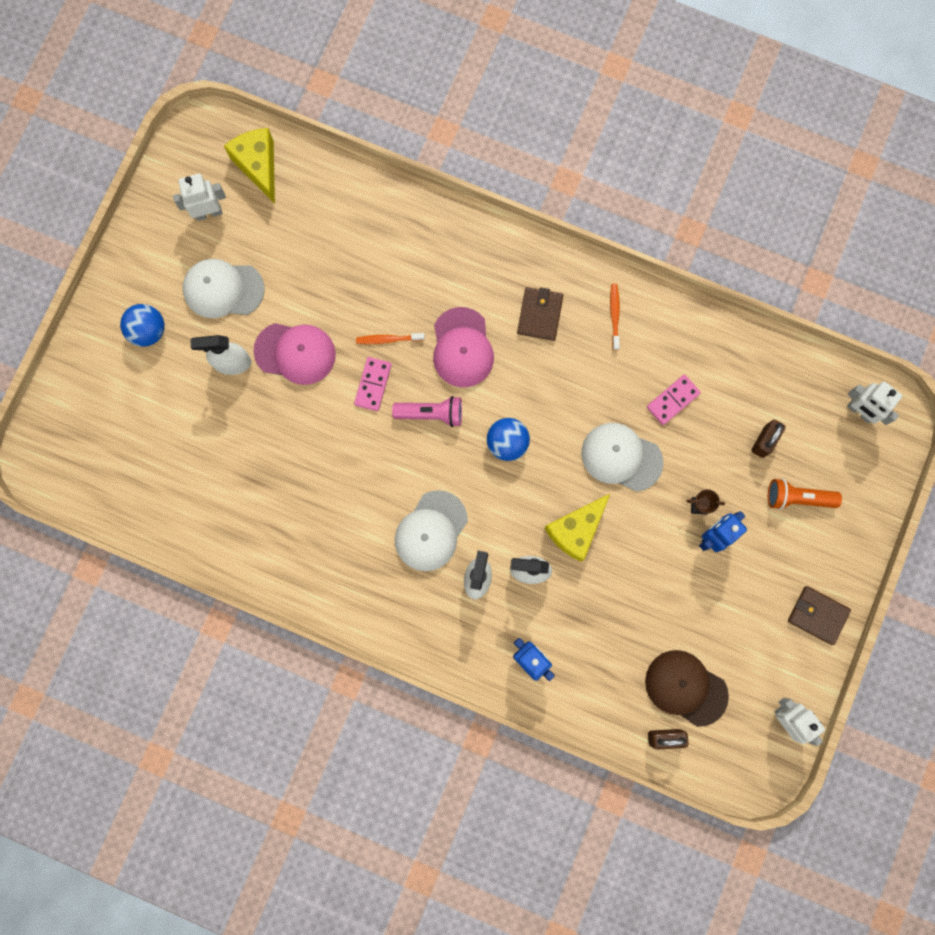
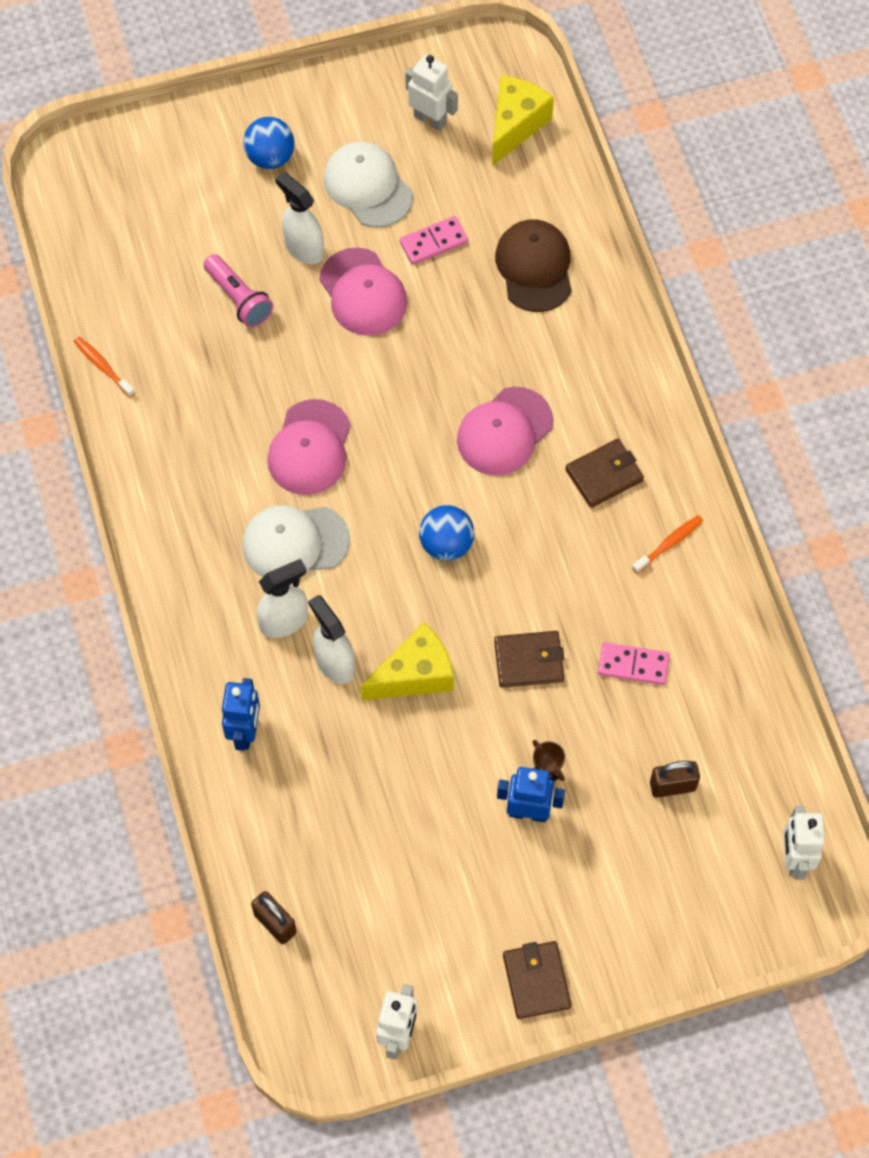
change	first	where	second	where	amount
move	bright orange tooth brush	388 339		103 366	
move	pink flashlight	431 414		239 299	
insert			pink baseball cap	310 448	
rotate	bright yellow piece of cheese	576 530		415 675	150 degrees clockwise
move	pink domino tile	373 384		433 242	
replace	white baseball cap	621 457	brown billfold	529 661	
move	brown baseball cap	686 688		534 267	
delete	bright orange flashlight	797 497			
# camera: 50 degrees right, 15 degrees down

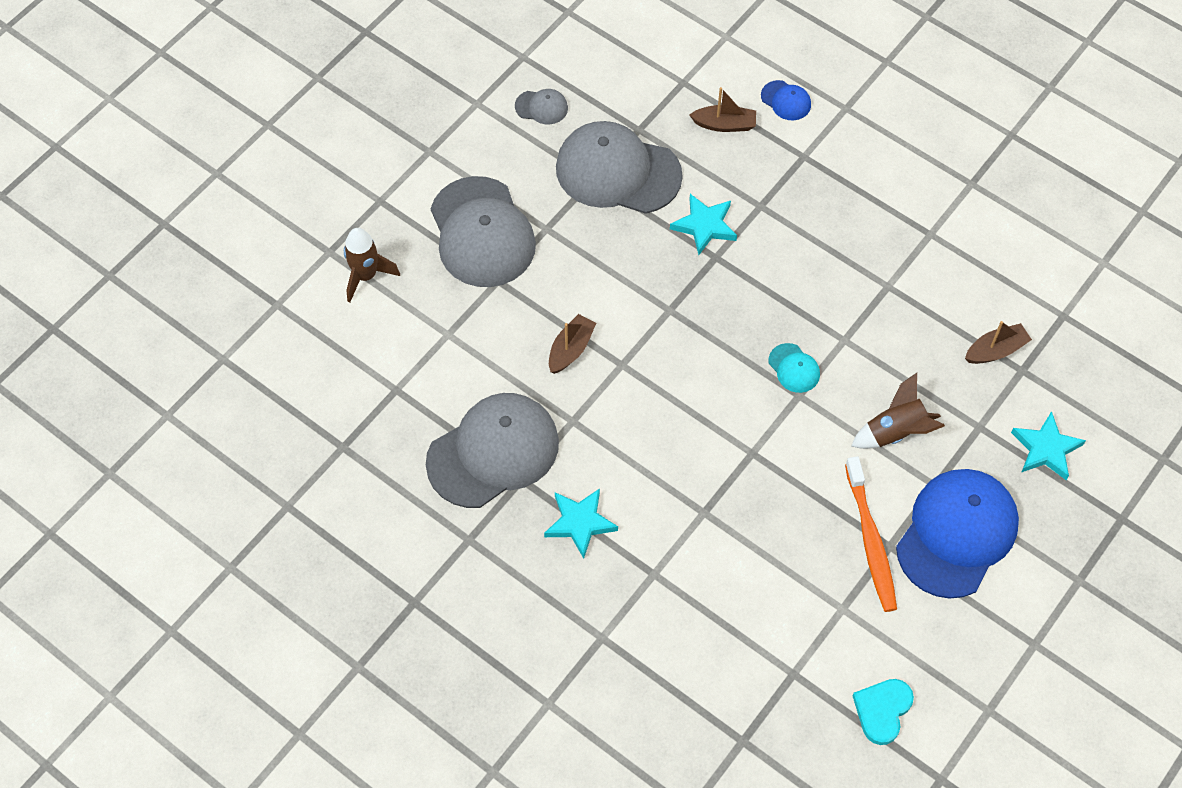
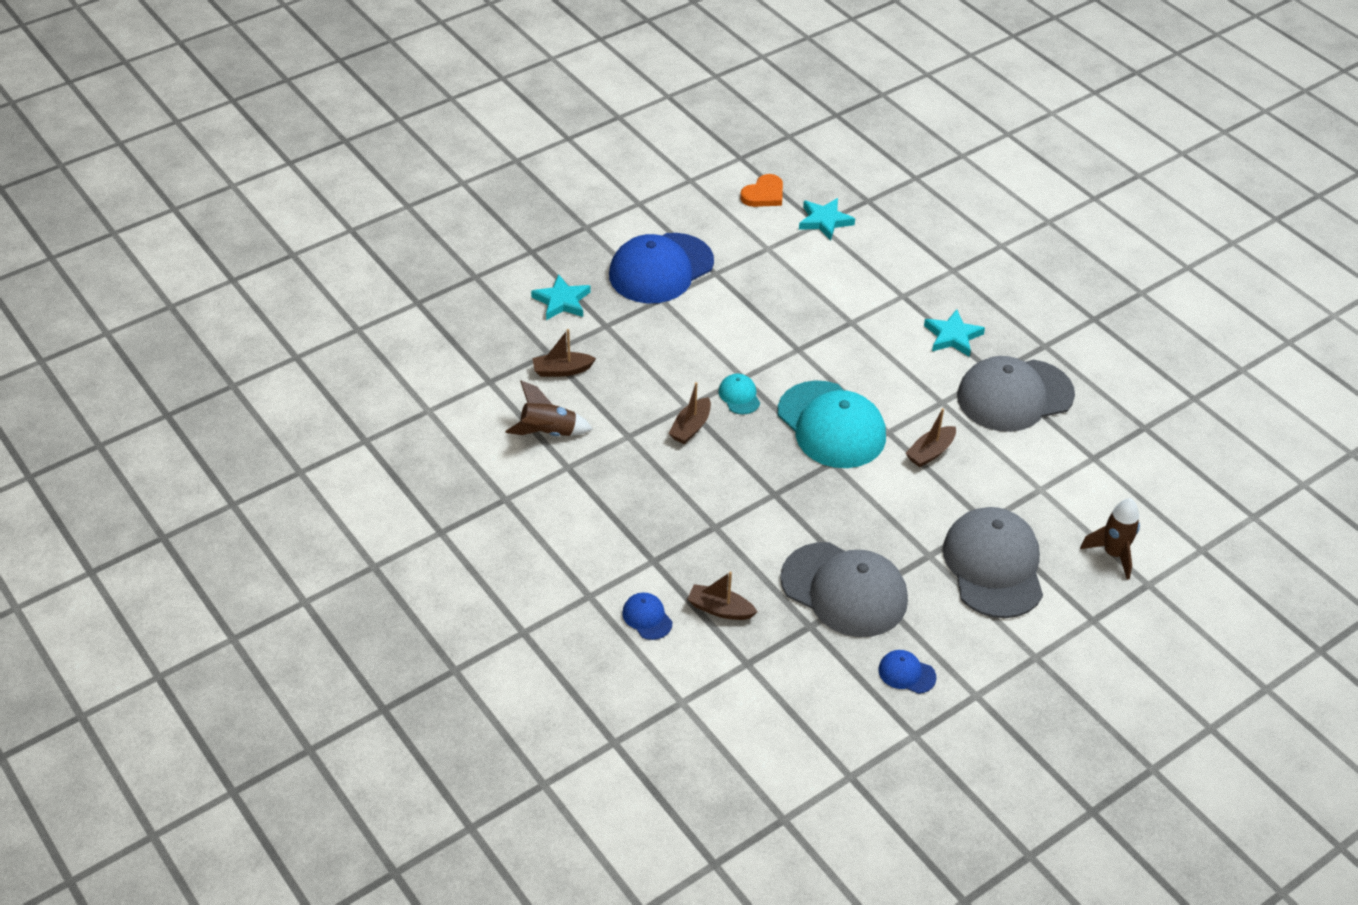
change	first	where	second	where	amount
move	brown spaceship	895 432		548 433	
insert			brown toy boat	690 427	
recolor	aqua heart shape	882 710	bright orange heart shape	764 194	
insert			aqua baseball cap	831 425	
move	aqua star	704 226		824 221	
recolor	grey baseball cap	541 107	royal blue baseball cap	906 673	
delete	bright orange tooth brush	870 541			
# camera: 165 degrees left, 15 degrees down

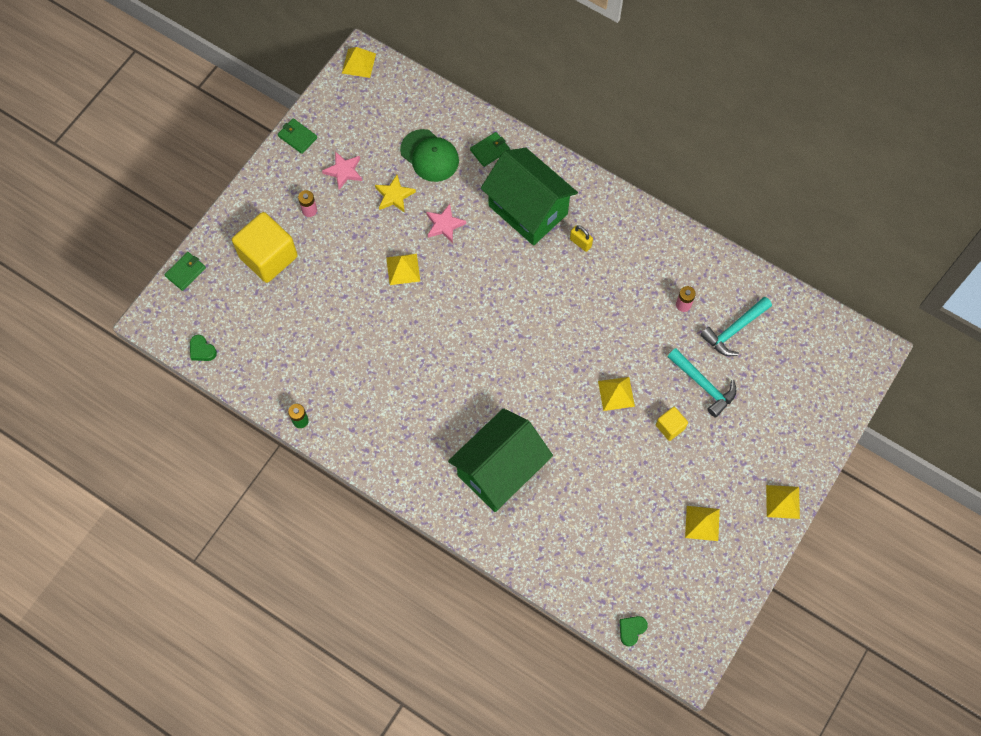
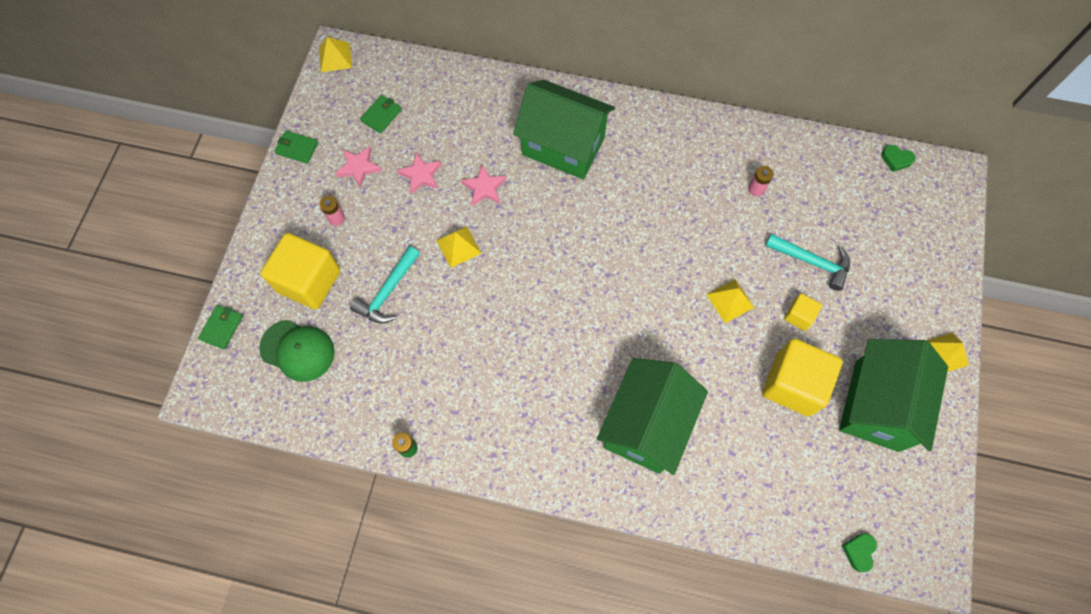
change	first	where	second	where	amount
move	leaf-green baseball cap	429 156		297 350	
move	aqua hammer	734 330		388 291	
move	leaf-green billfold	489 150		381 115	
recolor	bright yellow star	394 196	pink star	421 175	
insert			bright yellow cube	793 384	
replace	bright yellow pyramid shape	702 523	leaf-green cottage	876 405	
move	leaf-green heart shape	202 350		896 160	
delete	bright yellow lock	580 243			
# camera: 20 degrees left, 0 degrees up

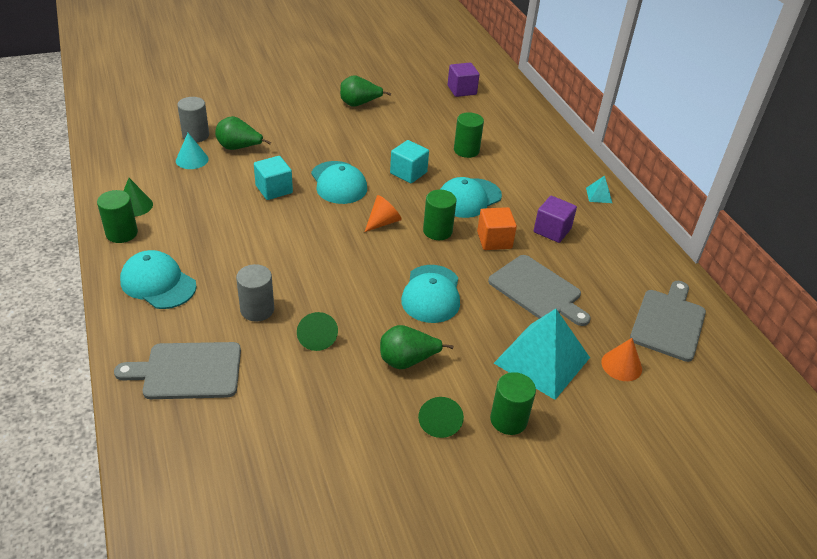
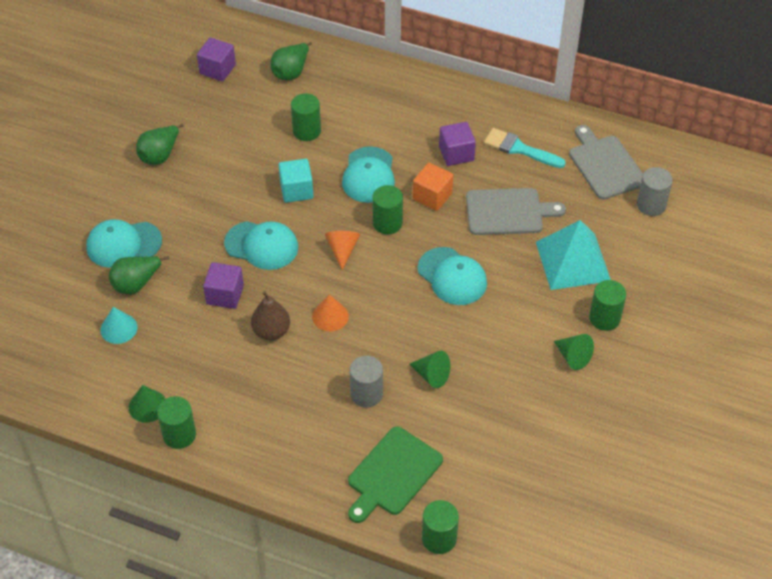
change	first	where	second	where	amount
move	aqua baseball cap	158 283		123 244	
recolor	aqua cube	274 189	purple cube	225 295	
insert			brown pear fruit	271 331	
move	leaf-green pear fruit	407 361		291 72	
move	bright orange cone shape	621 365		330 316	
recolor	grey cutting board	188 371	leaf-green cutting board	392 474	
insert			leaf-green cylinder	439 538	
insert			aqua paint brush	519 149	
move	grey cylinder	196 135		651 205	
delete	aqua pyramid shape	599 195			
# camera: 45 degrees left, 10 degrees up

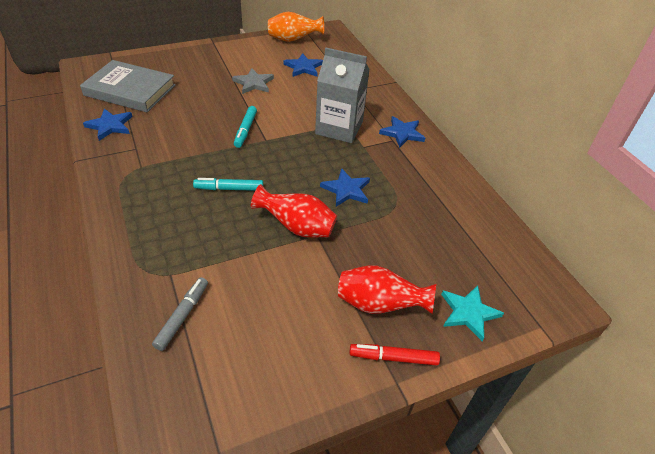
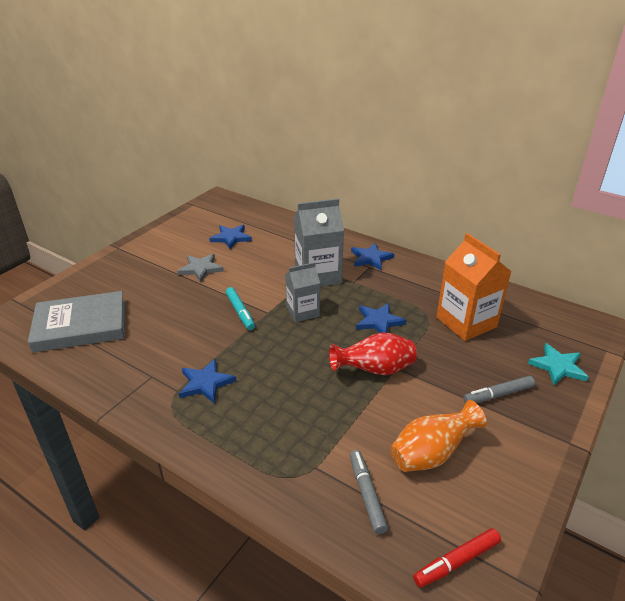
change	first	where	second	where	amount
move	royal blue star	110 126		205 383	
insert			grey juice carton	302 312	
move	bright orange flower vase	293 40		431 454	
move	scarlet marker pen	393 358		457 562	
insert			bright orange juice carton	466 322	
replace	scarlet flower vase	379 305	grey marker pen	498 395	
delete	aqua marker pen	229 189			
# camera: 30 degrees left, 10 degrees down

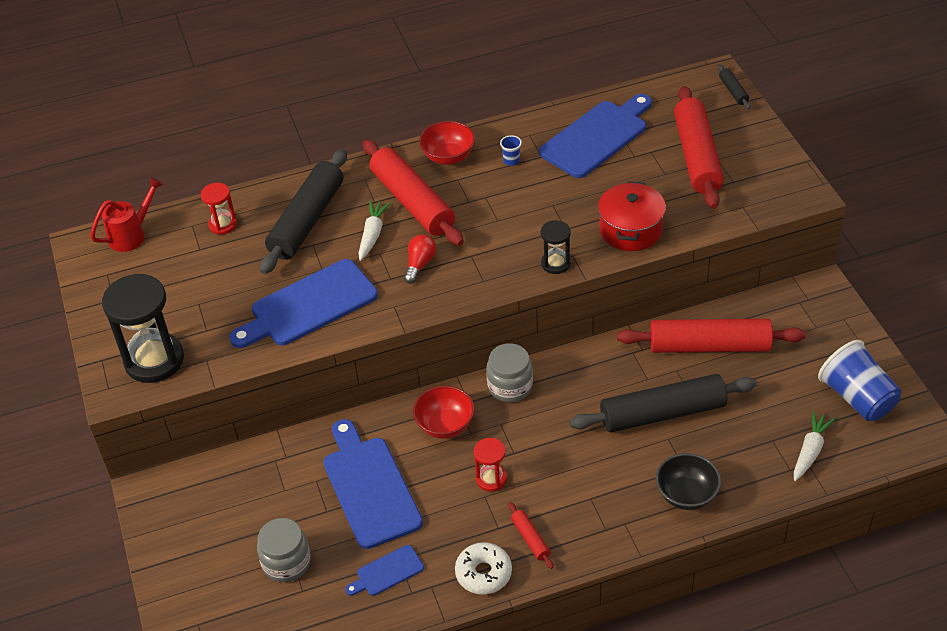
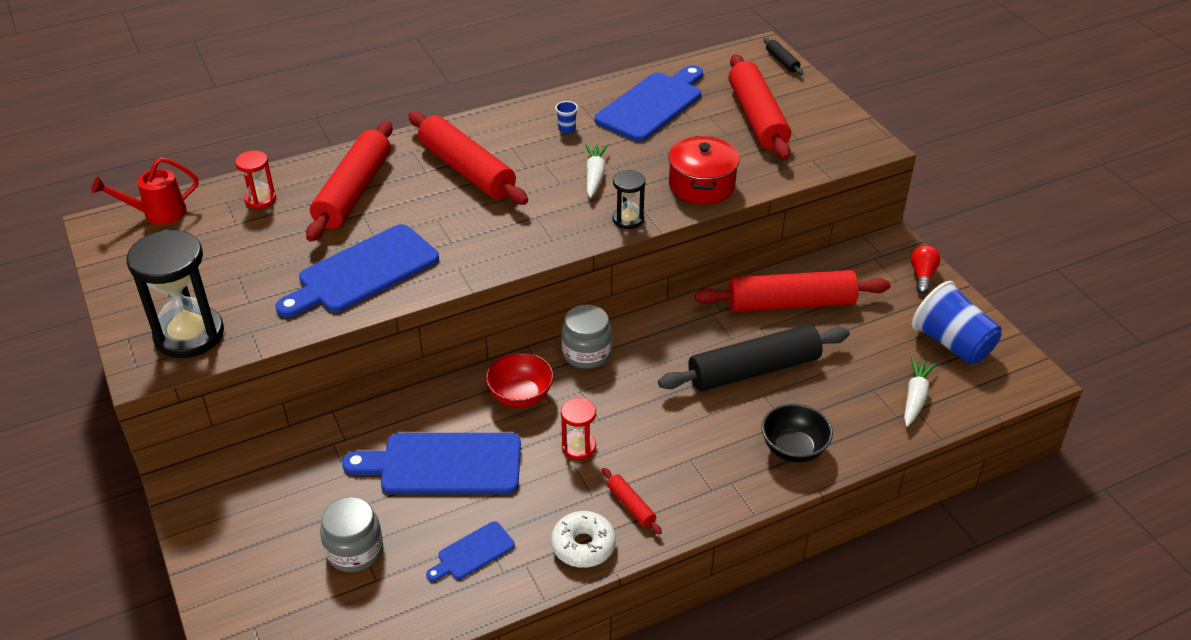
change	first	where	second	where	amount
rotate	scarlet watering pot	132 235		158 213	150 degrees counterclockwise
recolor	jet-black pastry roller	307 220	scarlet pastry roller	353 191	
rotate	royal blue cutting board	370 487		443 464	60 degrees counterclockwise
move	white root vegetable	372 234		595 176	
move	scarlet bulb	420 264		922 276	
delete	scarlet bowl	448 157			
# camera: 10 degrees left, 5 degrees down

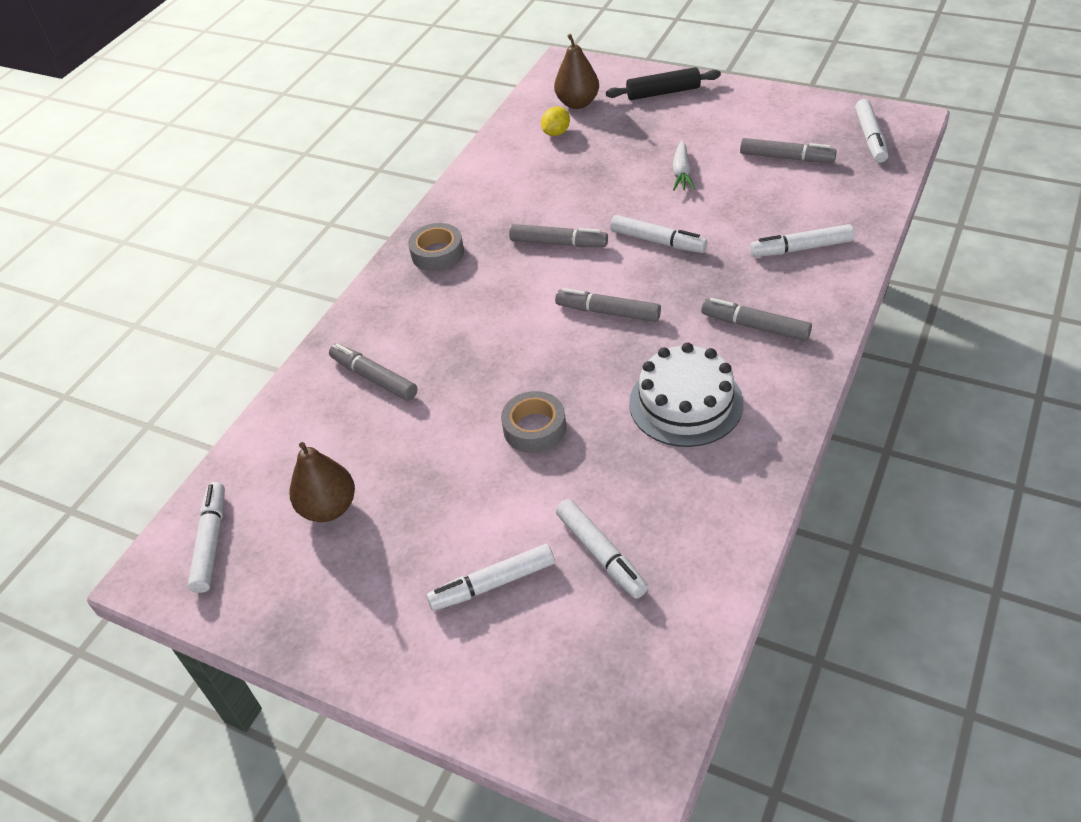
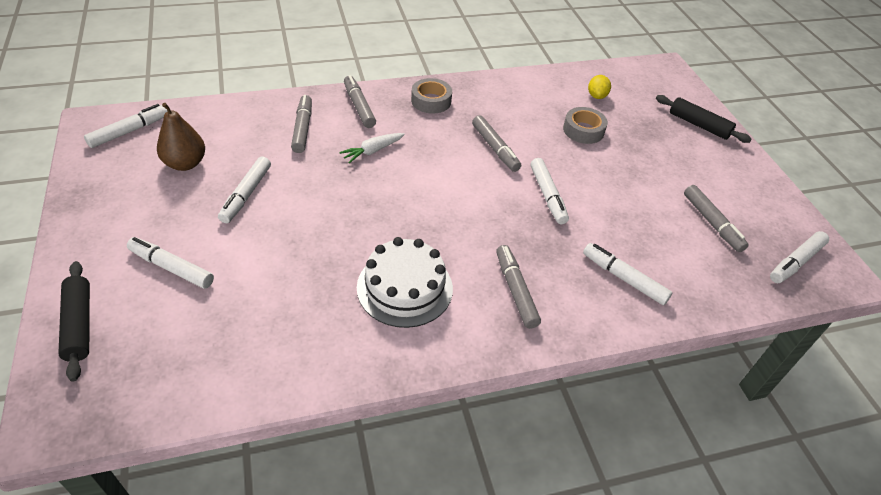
change	first	where	second	where	amount
insert			jet-black pastry roller	79 324	
move	white marker pen	601 554		246 194	
move	white root vegetable	682 173		372 151	
move	grey marker pen	608 312		359 106	
move	grey roll of tape	534 428		583 130	
rotate	bright yellow lemon	556 133		596 96	75 degrees counterclockwise
delete	brown pear fruit	577 103			
# camera: 40 degrees right, 0 degrees up

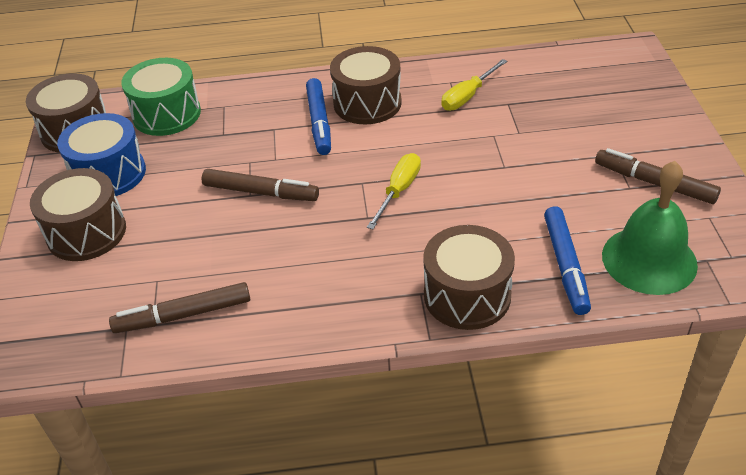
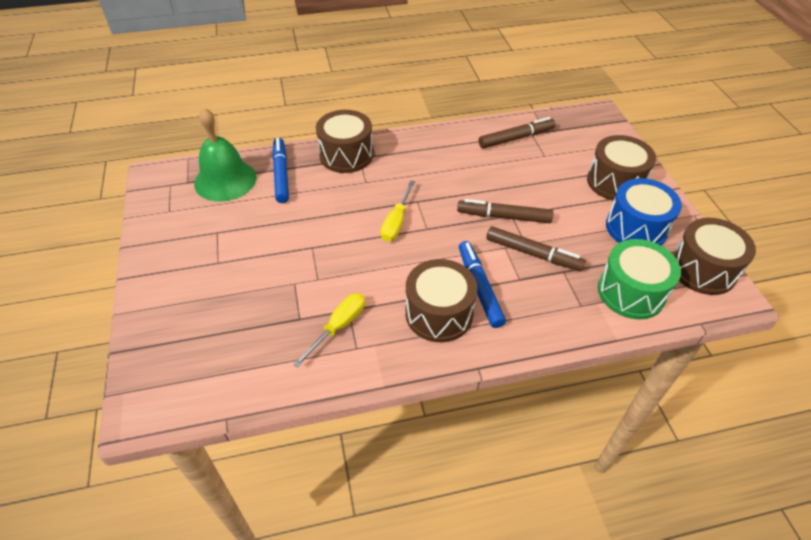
change	first	where	second	where	amount
move	brown marker pen	654 183		533 254	
# camera: 170 degrees right, 5 degrees up

